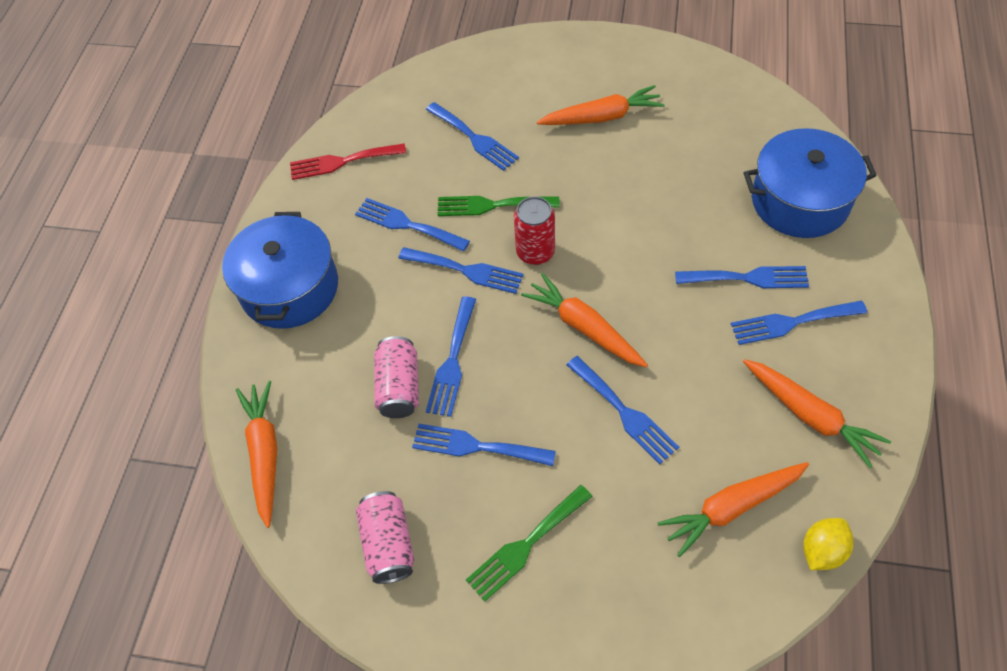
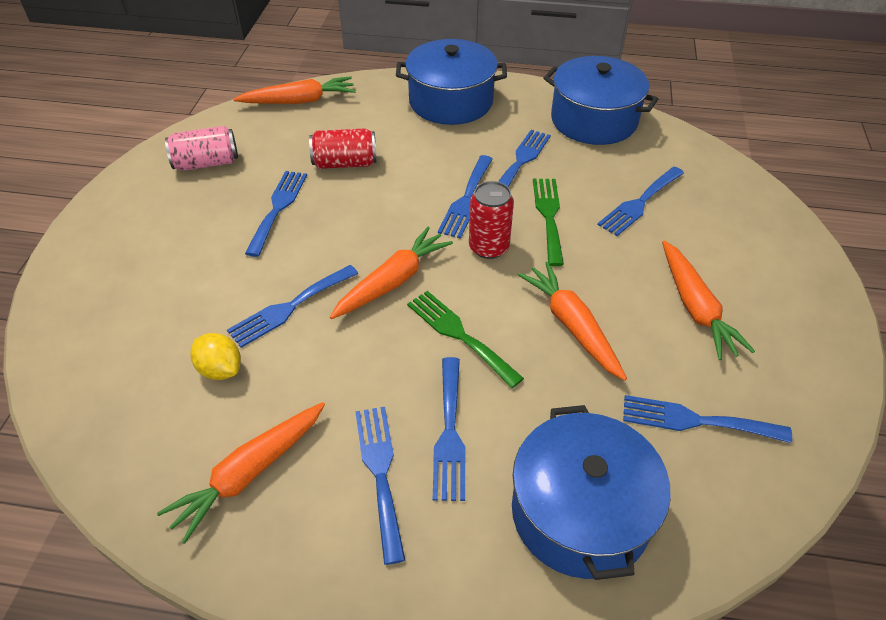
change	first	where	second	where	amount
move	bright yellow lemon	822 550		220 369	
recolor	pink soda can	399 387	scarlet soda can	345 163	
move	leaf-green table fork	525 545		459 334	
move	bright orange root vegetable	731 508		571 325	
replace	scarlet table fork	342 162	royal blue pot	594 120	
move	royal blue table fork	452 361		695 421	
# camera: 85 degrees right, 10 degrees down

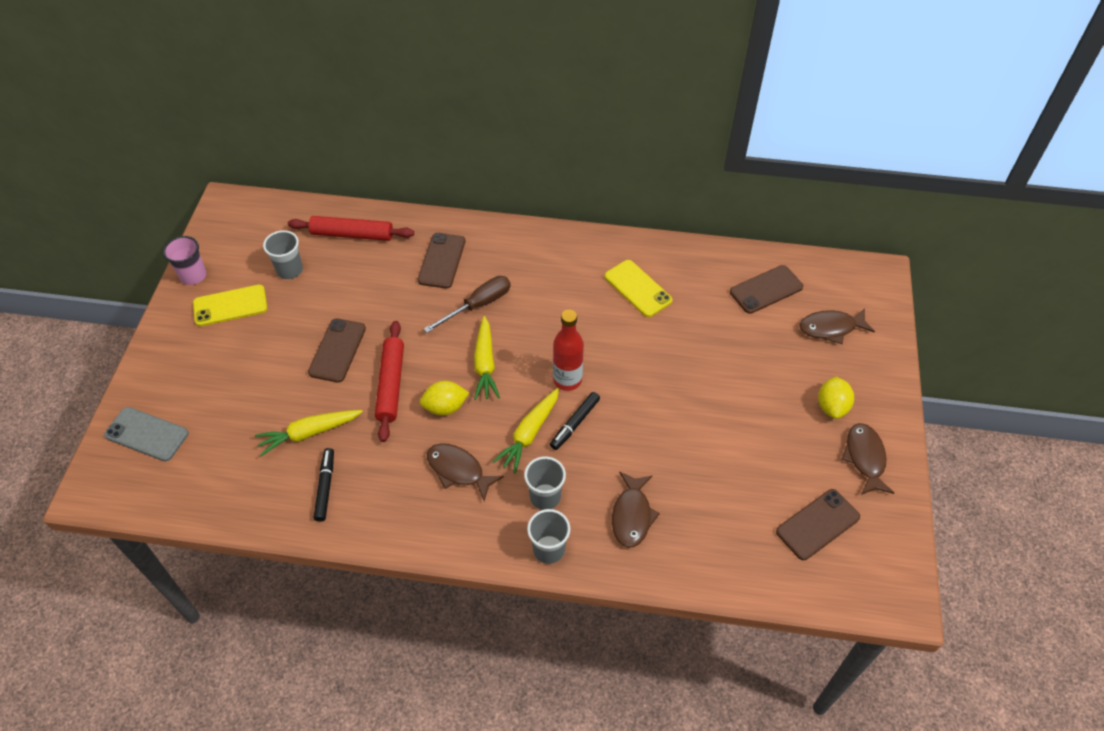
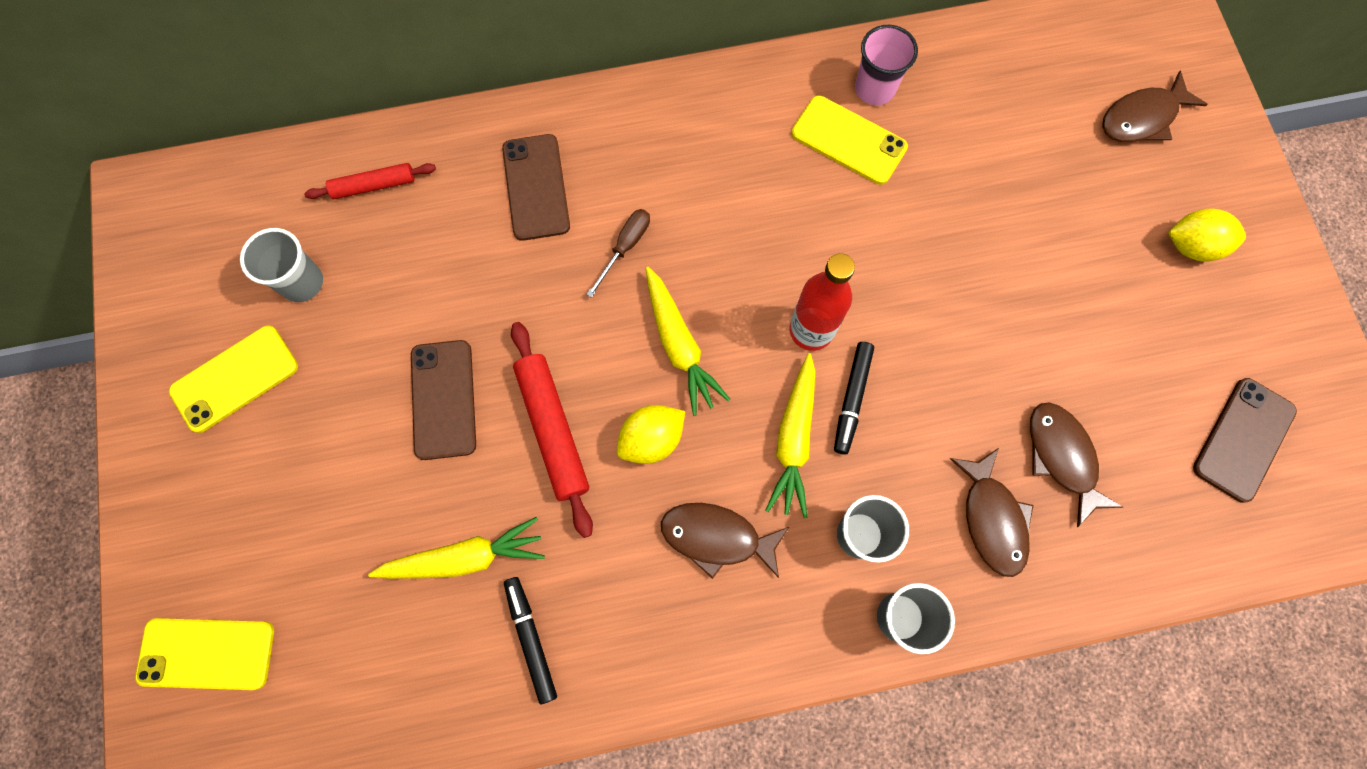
change	first	where	second	where	amount
recolor	grey mobile phone	146 434	bright yellow mobile phone	206 653	
resize	scarlet pastry roller	352 234		373 185	x0.62
rotate	bright yellow root vegetable	309 433		465 557	150 degrees counterclockwise
resize	brown hand screwdriver	478 305		625 247	x0.65
move	pink tumbler	193 276		874 89	
move	brown fish figure	865 458		1062 457	
rotate	bright yellow lemon	832 406		1191 246	75 degrees counterclockwise
delete	brown mobile phone	766 289			
# camera: 20 degrees left, 20 degrees up

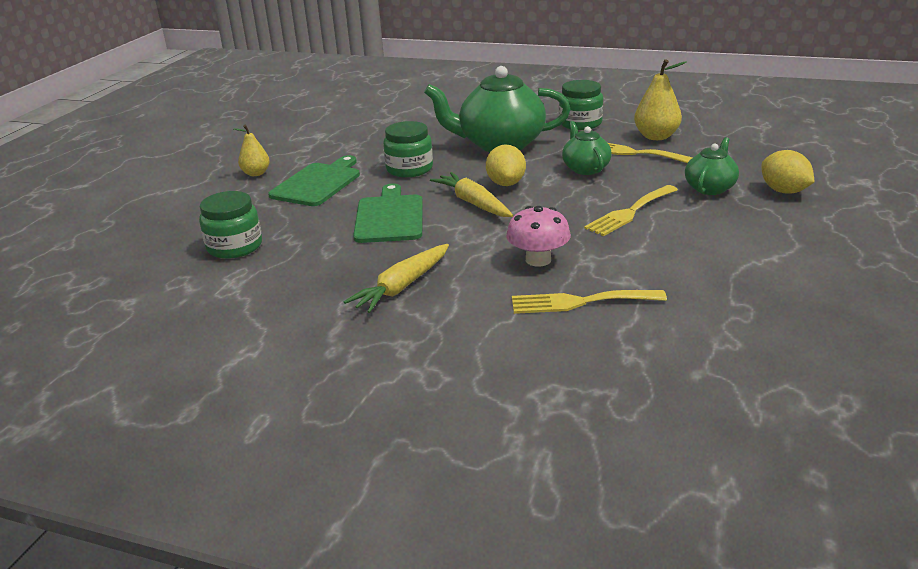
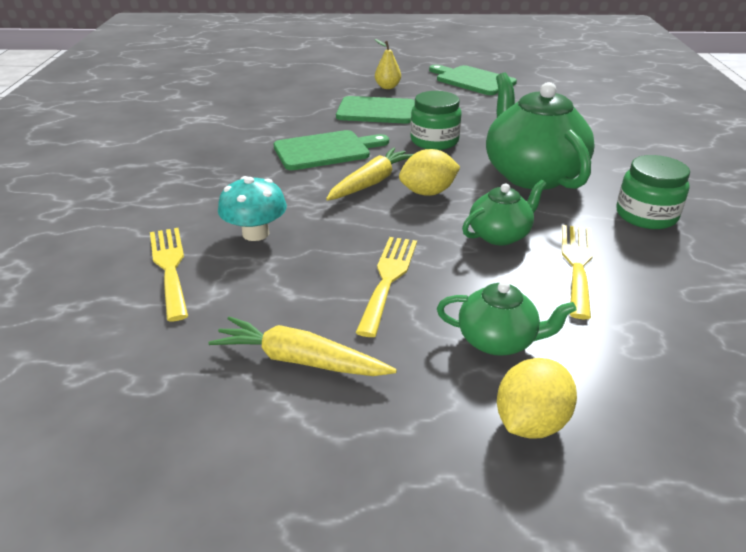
change	first	where	second	where	amount
move	bright yellow root vegetable	402 286		300 360	
recolor	pink mushroom	538 260	aqua mushroom	255 233	
rotate	bright yellow table fork	630 212		388 279	75 degrees clockwise
insert			leaf-green cutting board	472 80	
delete	leaf-green jar	235 246			
delete	bright yellow pear fruit	656 137			
# camera: 70 degrees right, 5 degrees up

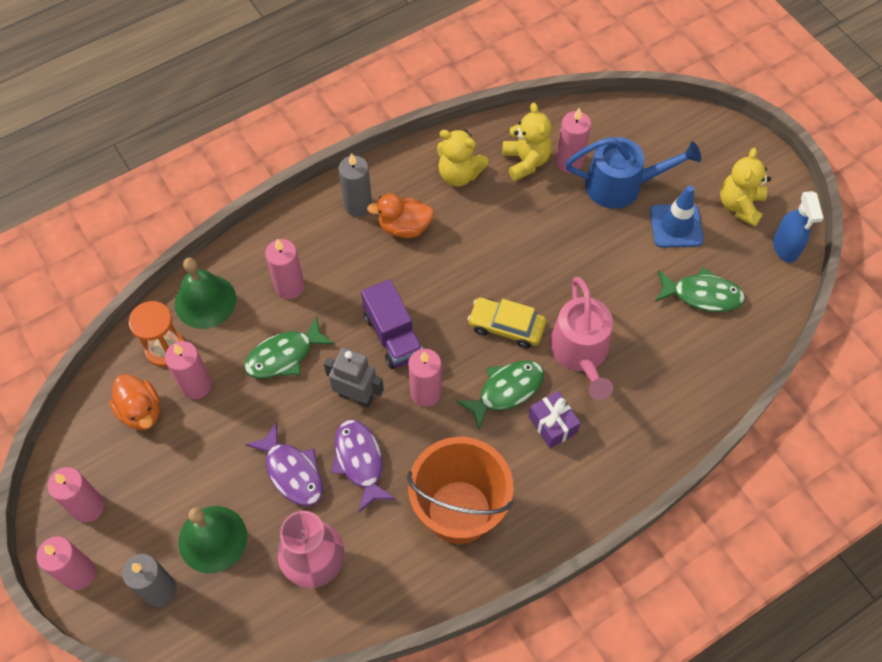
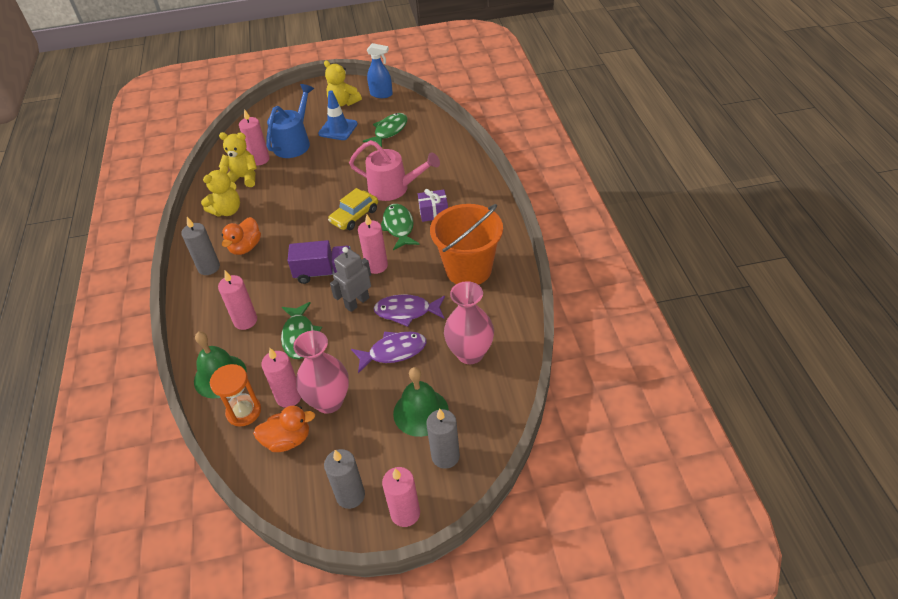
change	first	where	second	where	amount
insert			pink flower vase	329 401	
recolor	pink wax candle	88 507	grey wax candle	350 495	
# camera: 65 degrees left, 15 degrees down

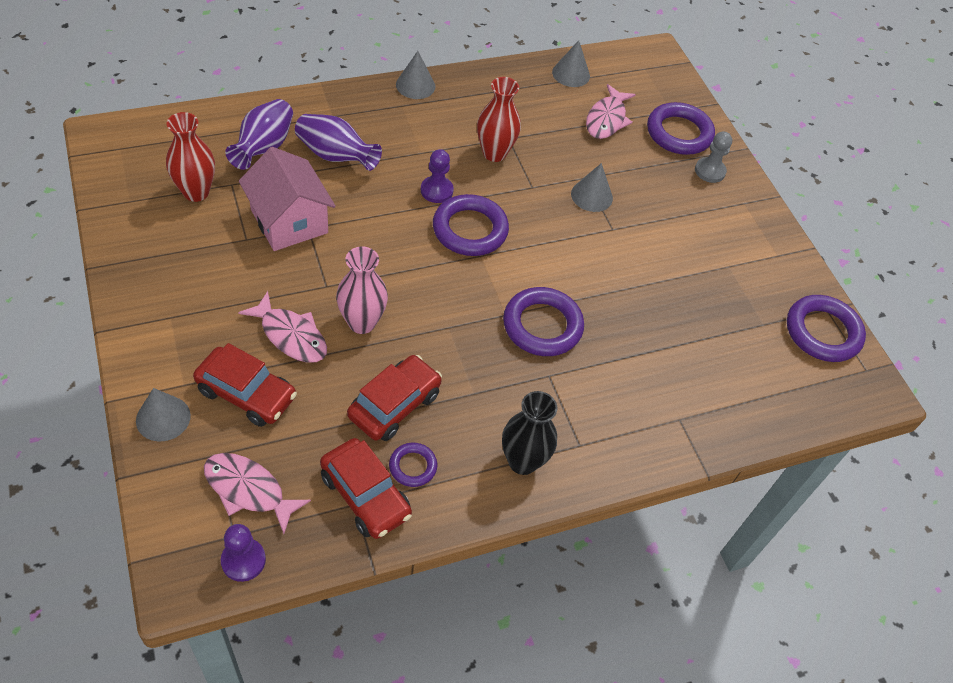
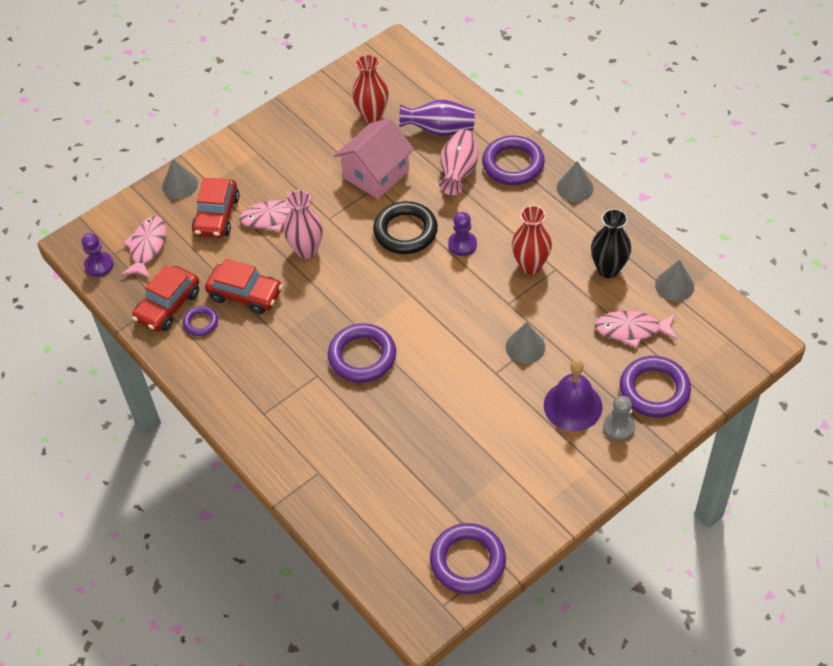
change	first	where	second	where	amount
rotate	pink fish figure	291 335		274 217	60 degrees clockwise
insert			jet-black ring	405 231	
recolor	purple flower vase	335 156	pink flower vase	458 172	
move	purple ring	470 230		513 164	
insert			purple bell	573 406	
move	jet-black flower vase	522 461		608 269	
# camera: 80 degrees right, 0 degrees up

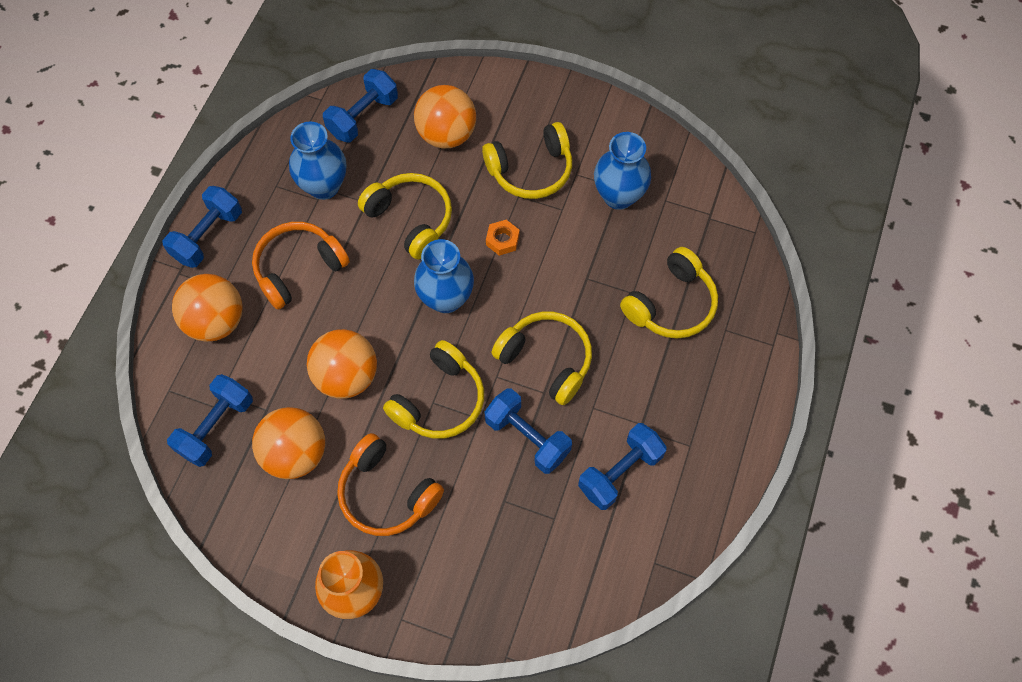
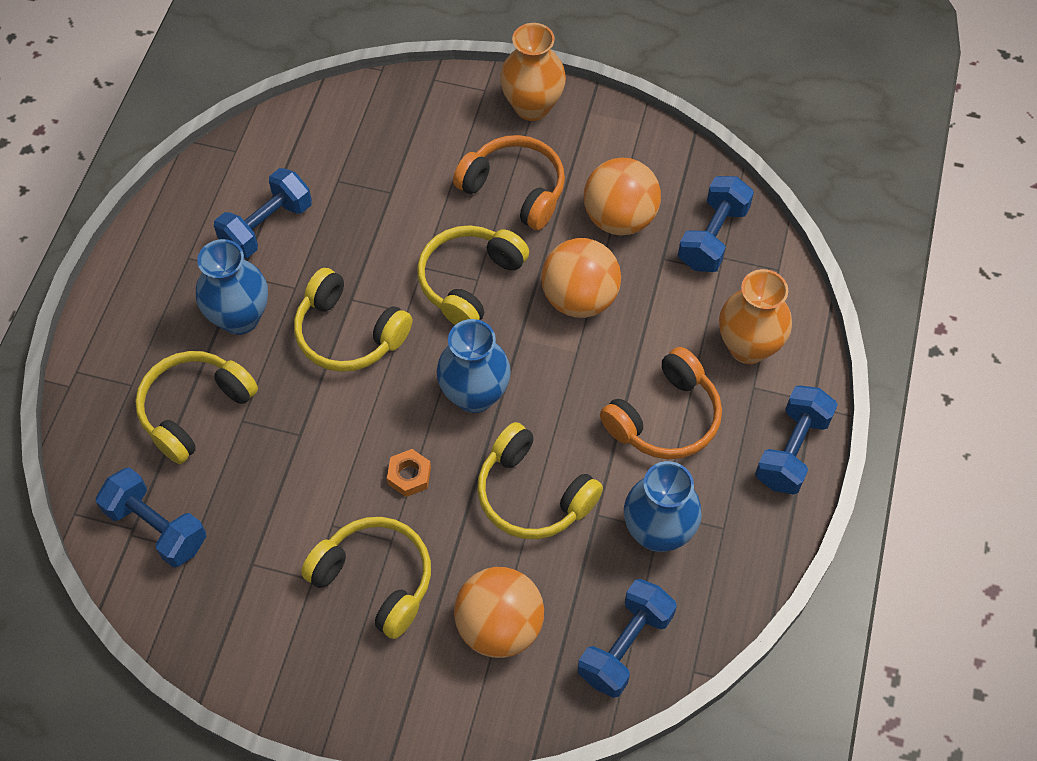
change	first	where	second	where	amount
move	royal blue free weight	527 437		157 527	
move	royal blue flower vase	618 196		240 318	
rotate	bright yellow over-ear headphones	531 170		375 579	60 degrees clockwise
replace	bright orange play ball	216 321	bright orange flower vase	748 347	
# camera: 175 degrees right, 5 degrees down

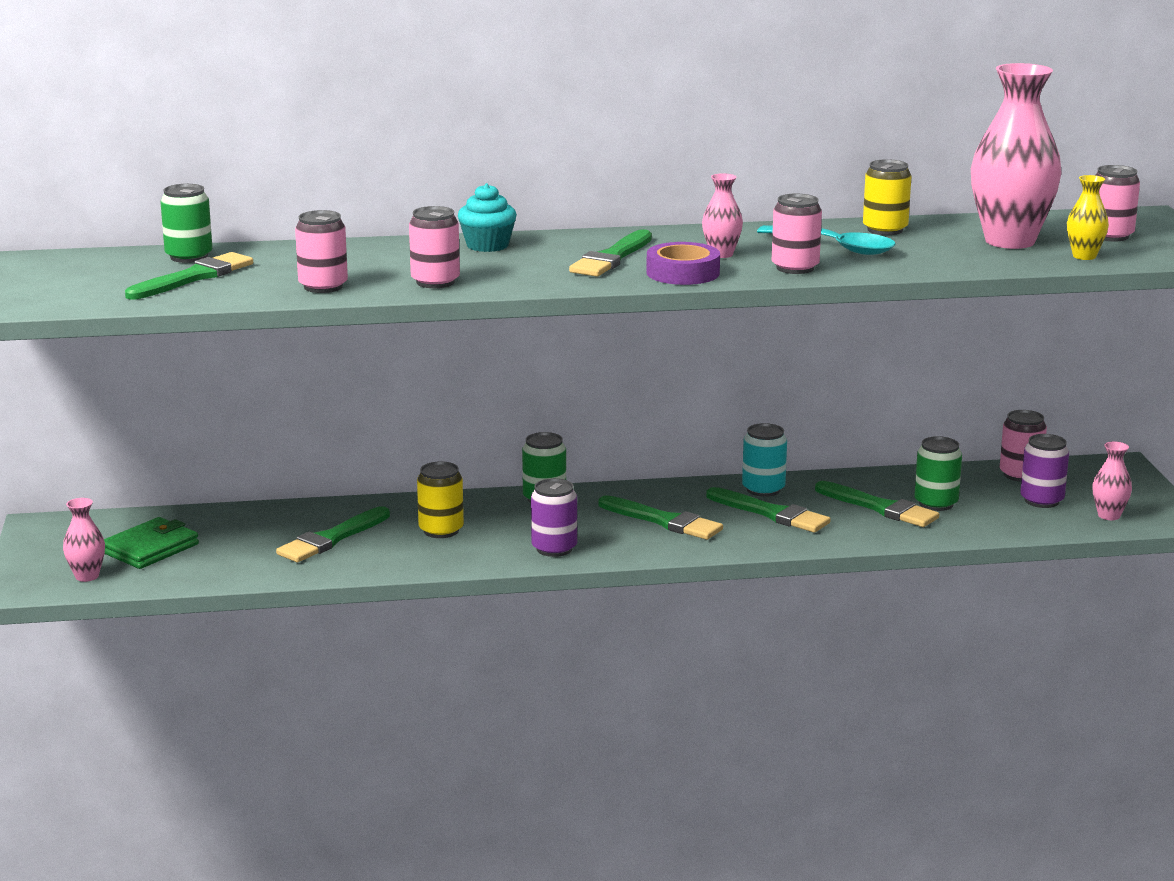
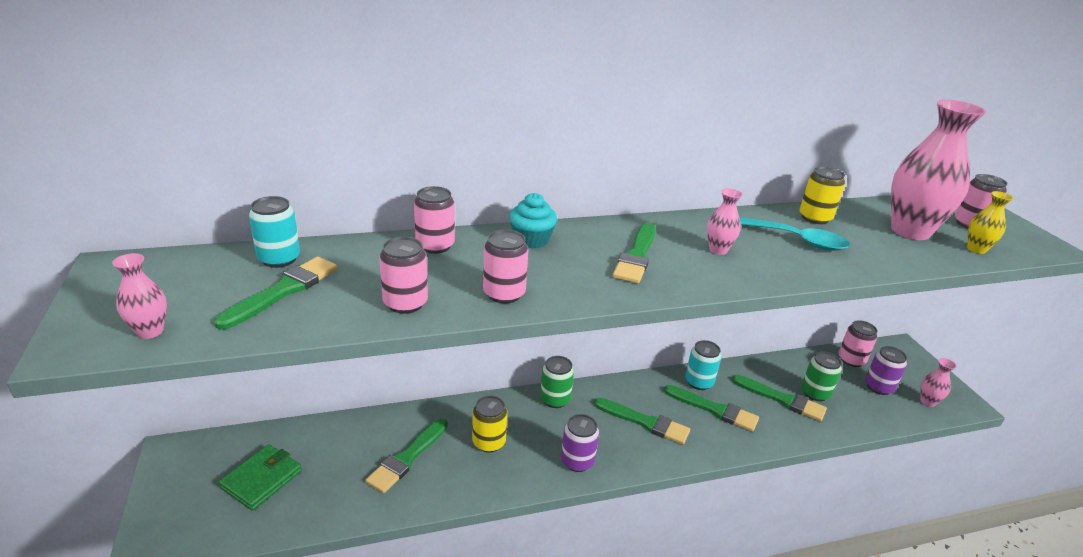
change	first	where	second	where	amount
move	pink flower vase	87 576		150 331	
recolor	leaf-green soda can	189 257	aqua soda can	279 259	
move	pink soda can	795 268		435 245	
delete	purple roll of tape	683 273			
# camera: 10 degrees left, 10 degrees up

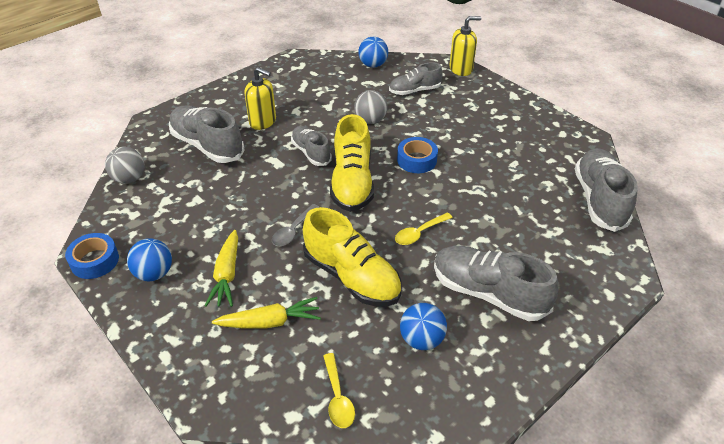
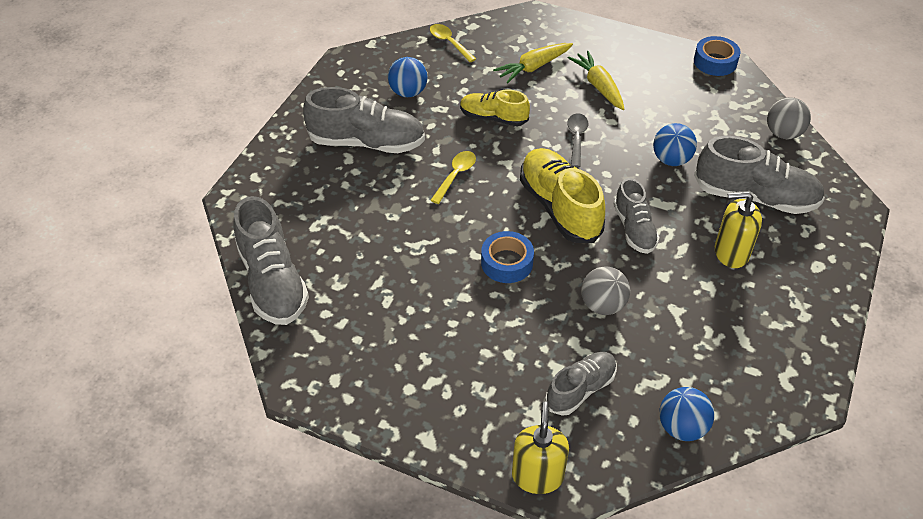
change	first	where	second	where	amount
resize	bright yellow shoe	352 276		493 118	x0.61
rotate	bright yellow pump bottle	461 69		537 476	135 degrees clockwise
rotate	grey shoe	311 153		634 229	45 degrees clockwise
move	royal blue play ball	154 273		671 160	
# camera: 155 degrees right, 5 degrees up

